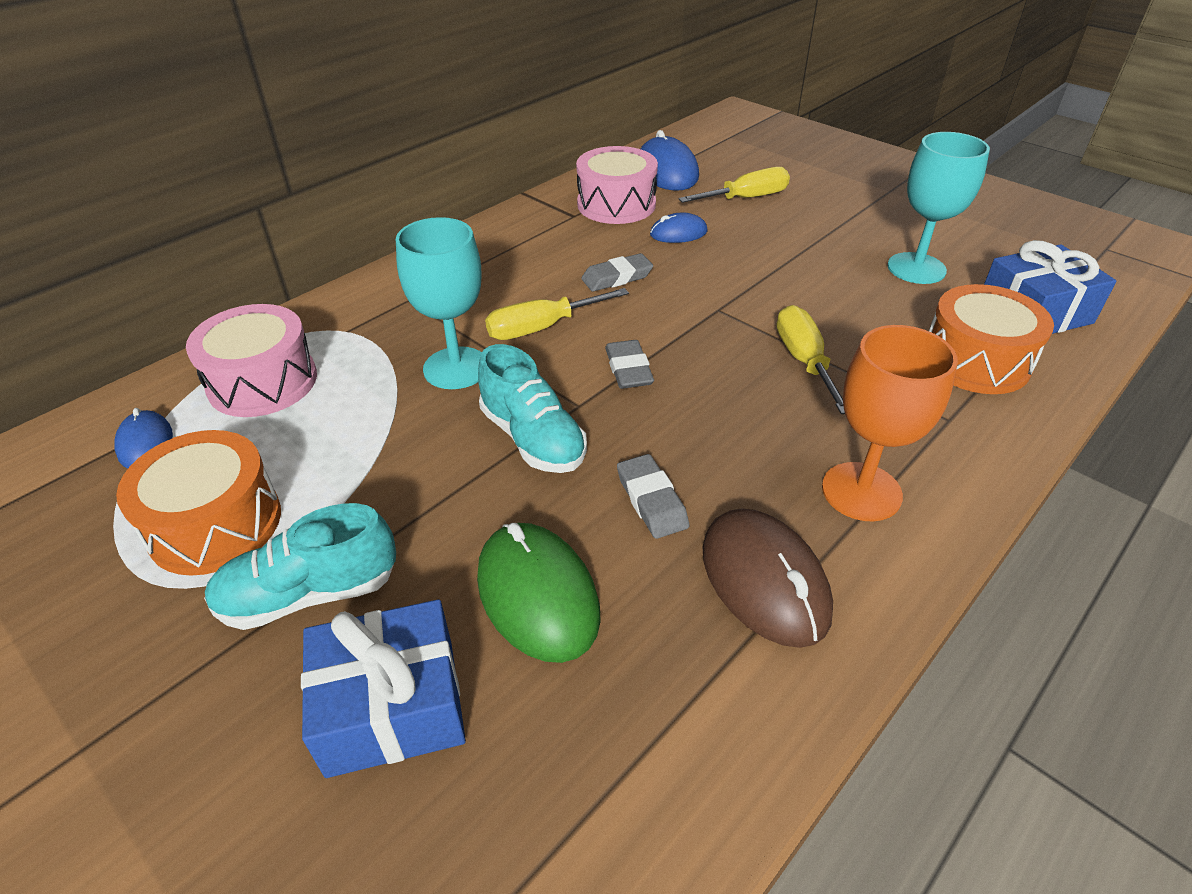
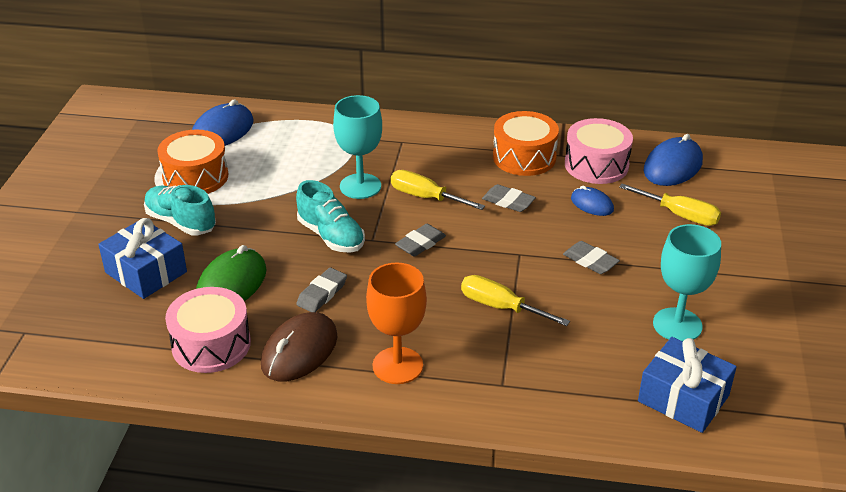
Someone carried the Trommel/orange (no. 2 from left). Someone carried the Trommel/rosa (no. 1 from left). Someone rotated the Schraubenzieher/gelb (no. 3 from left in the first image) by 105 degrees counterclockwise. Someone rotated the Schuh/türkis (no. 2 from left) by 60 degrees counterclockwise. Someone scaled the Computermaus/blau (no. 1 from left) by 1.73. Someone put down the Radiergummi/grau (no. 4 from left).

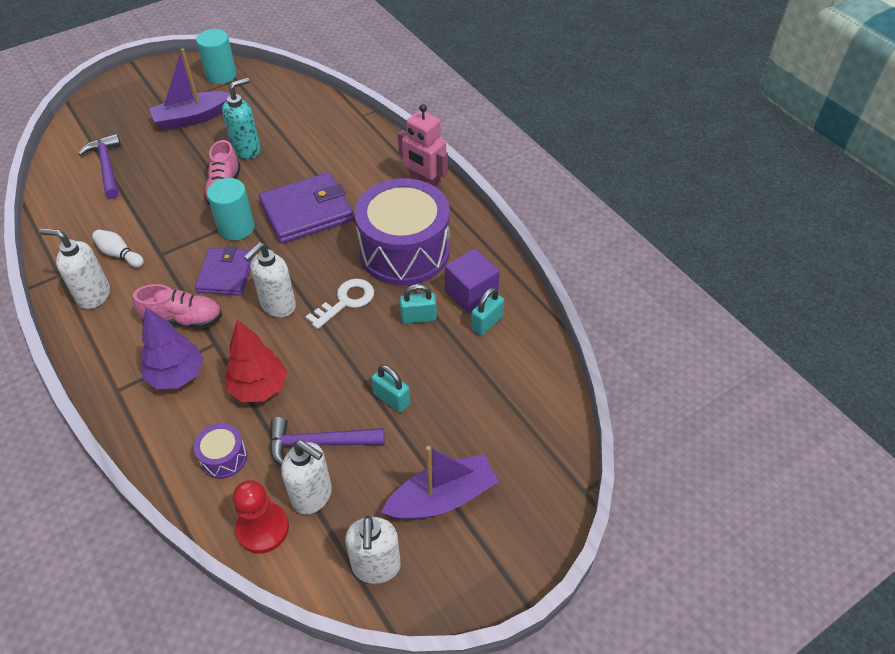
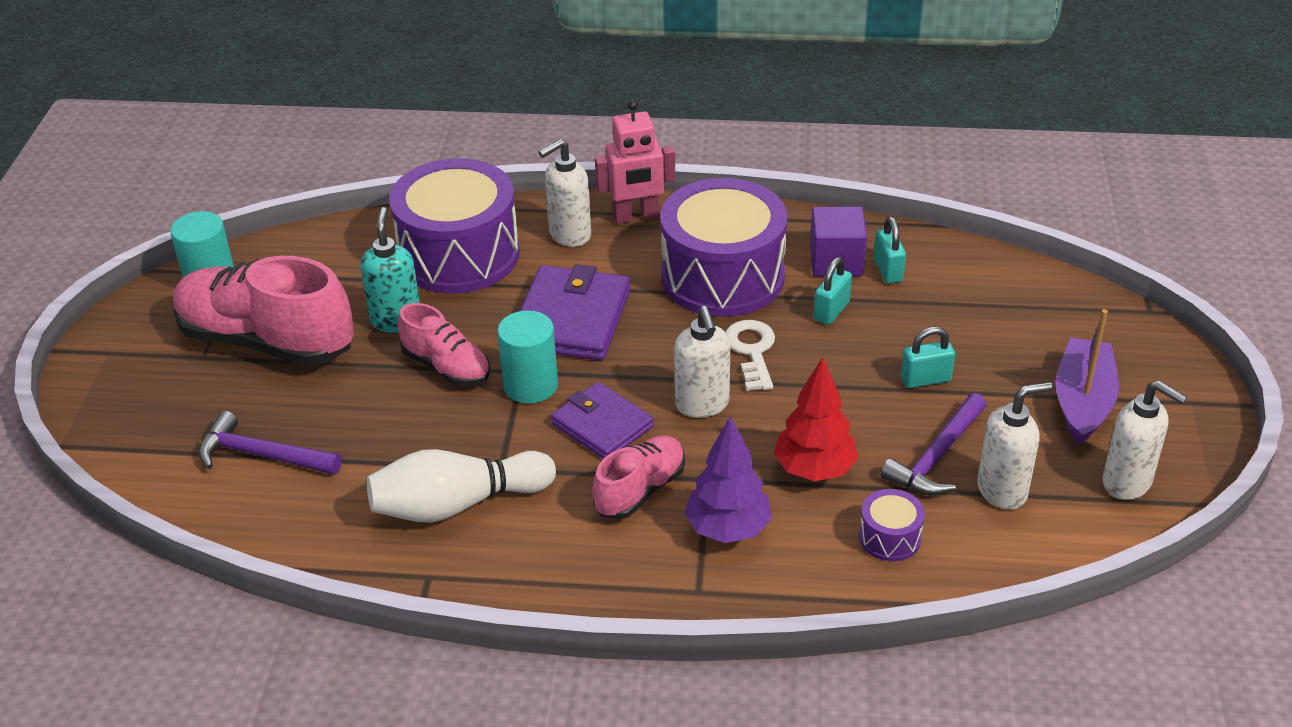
Someone swapped the Boot/lila (no. 1 from left) for the Schuh/rosa (no. 1 from left). Someone carried the Seifenspender/weiß (no. 1 from left). Someone scaled the Bowlingkegel/weiß by 1.96. Someone took away the Bauer/rot. Someone put down the Trommel/lila (no. 1 from left).

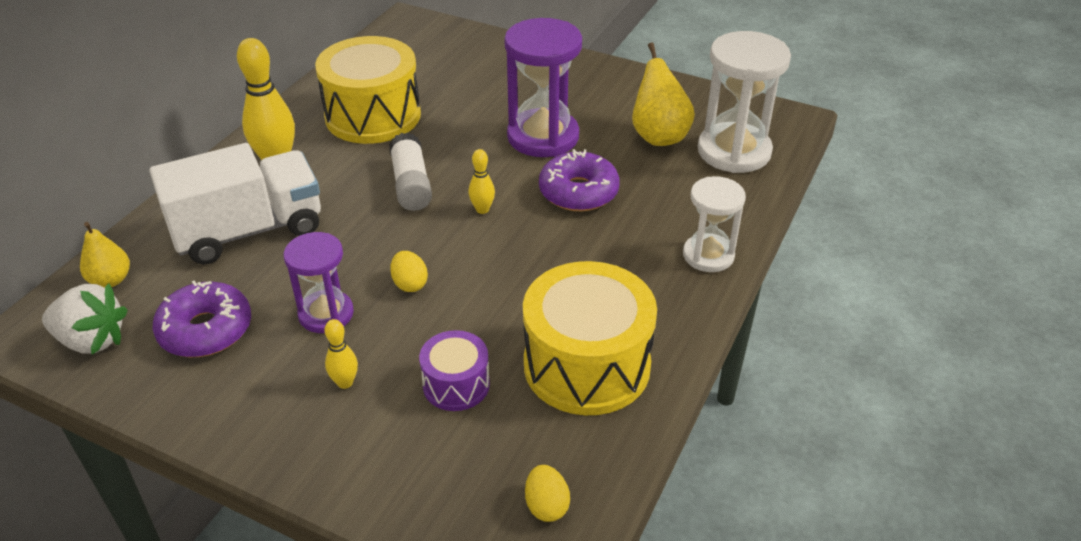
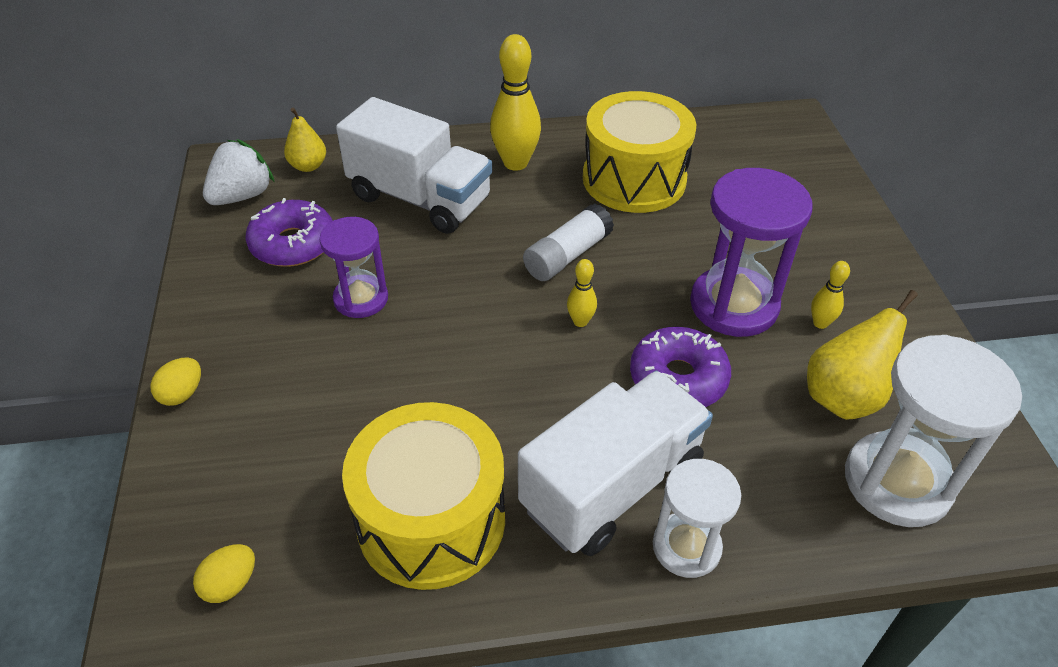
Someone carried the Ei/gelb (no. 1 from left). Someone rotated the Erdbeere/weiß by 120 degrees counterclockwise. Someone carried the Bowlingkegel/gelb (no. 2 from left in the first image). Someone took away the Trommel/lila. Someone put down the Lastwagen/weiß (no. 2 from left).

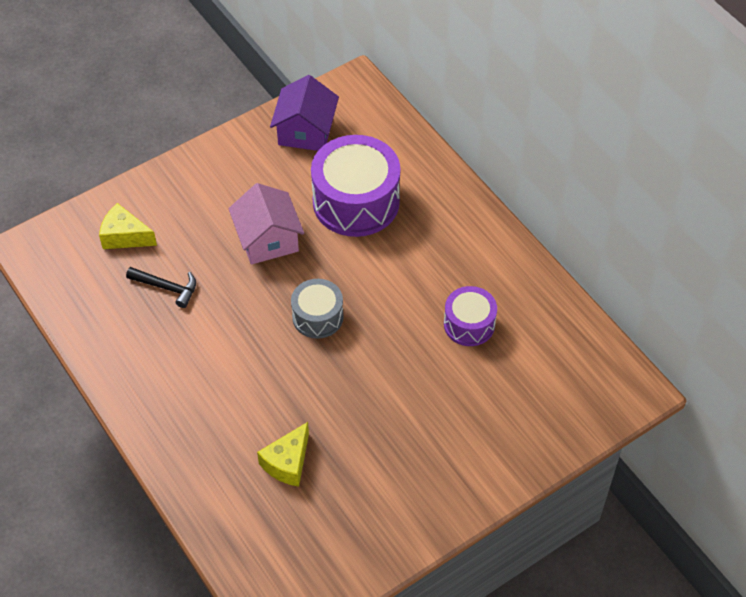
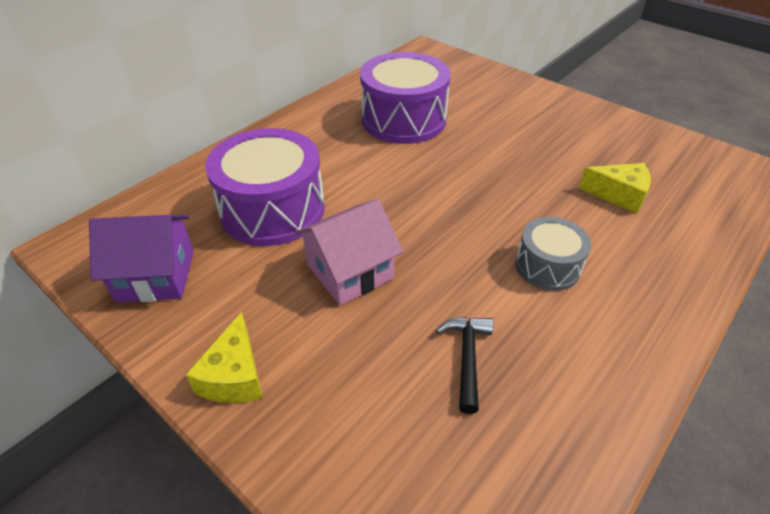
Someone carried the Käse/gelb (no. 1 from left). Someone carried the Trommel/grau. Someone scaled the Trommel/lila (no. 2 from left) by 1.80.

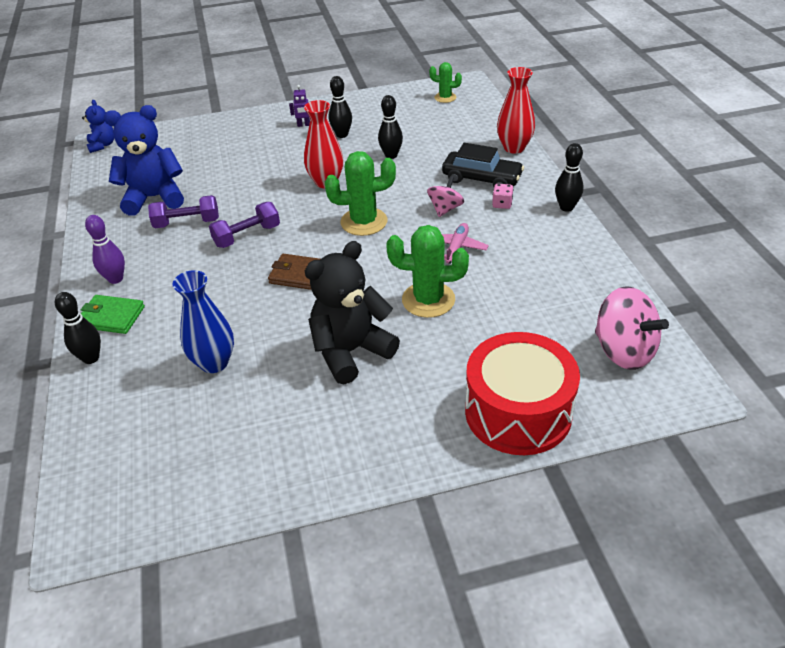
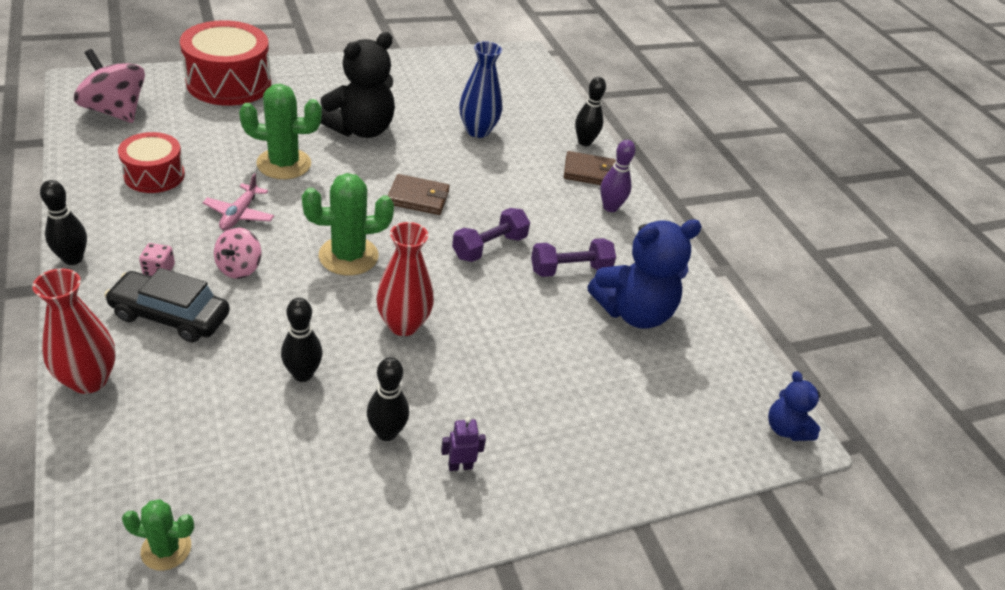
Someone repainted the Geldbörse/grün, which became the Geldbörse/braun (no. 2 from left). Someone put down the Trommel/rot (no. 1 from left).

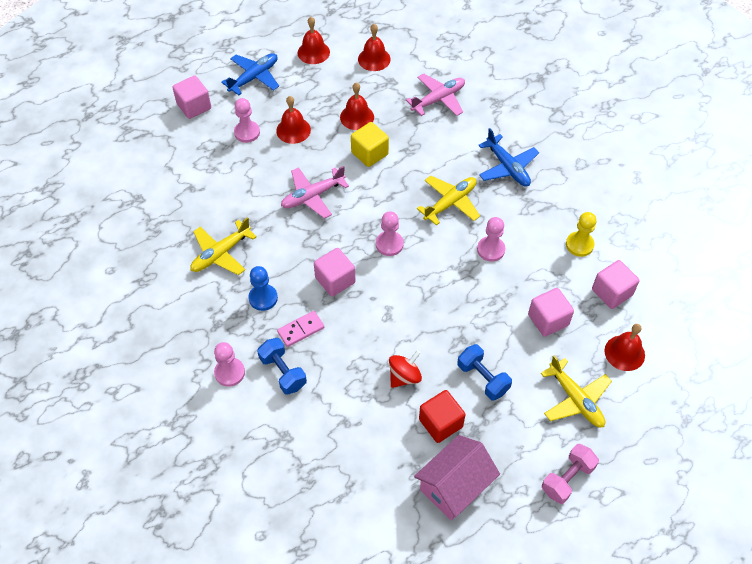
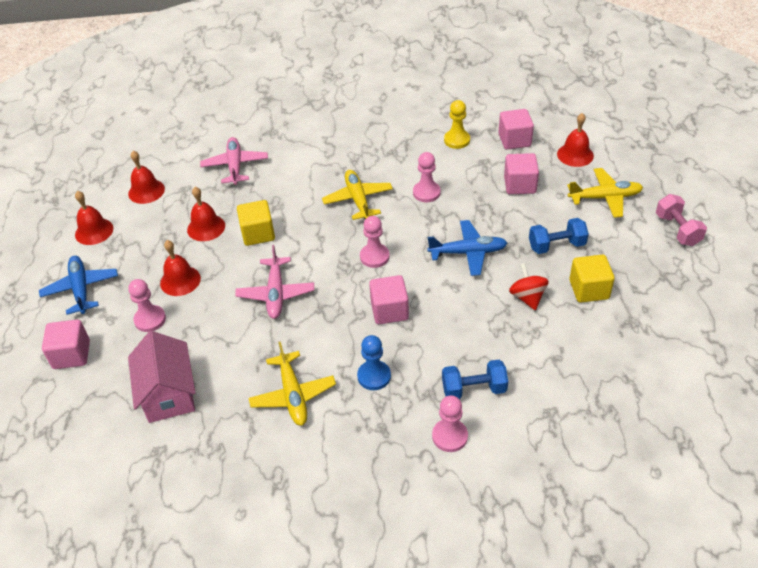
Someone carried the Flugzeug/blau (no. 2 from left). Someone took away the Dominostein/rosa. Someone repainted the Kubus/rot, which became the Kubus/gelb (no. 2 from left). Someone carried the Haus/rosa.

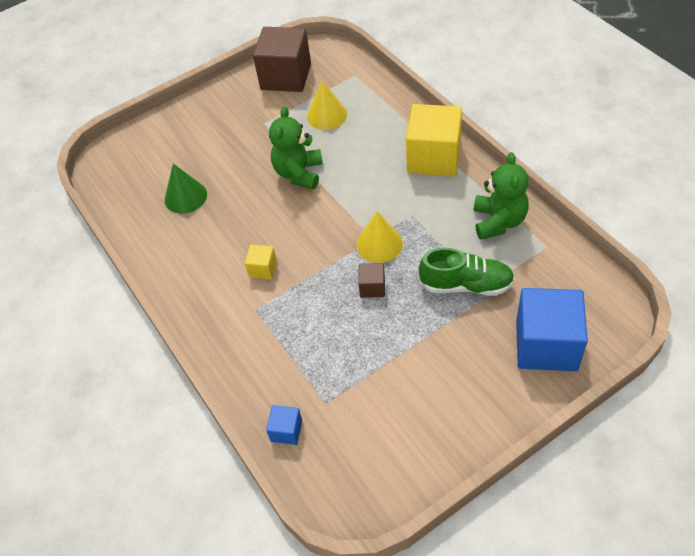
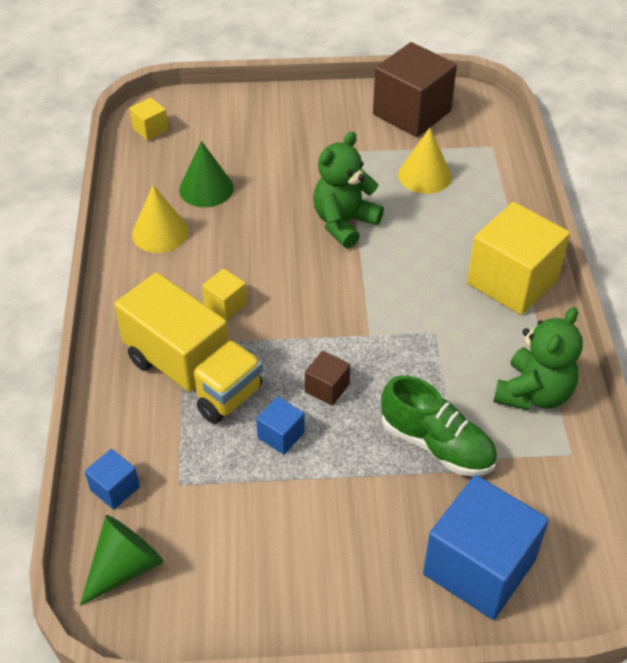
Someone carried the Kegel/gelb (no. 2 from left in the first image). Someone put down the Kubus/gelb (no. 1 from left). Someone put down the Lastwagen/gelb. Someone put down the Kubus/blau (no. 2 from left). Someone put down the Kegel/grün (no. 1 from left).

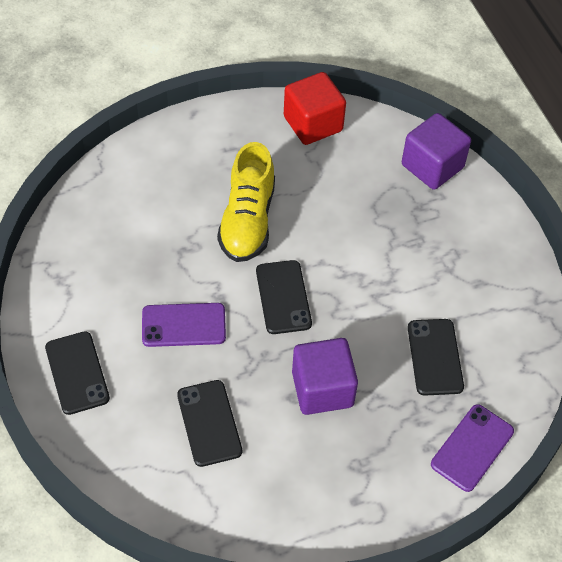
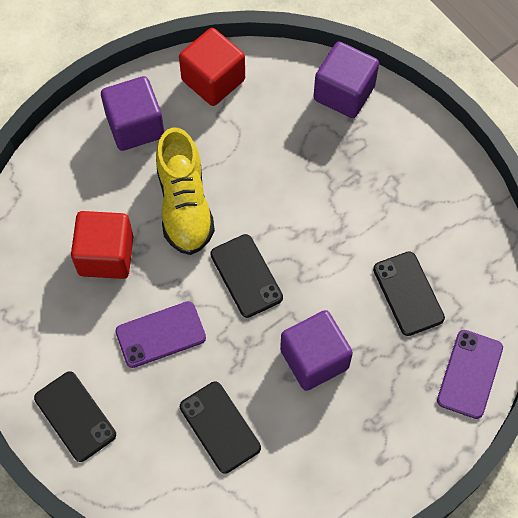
Someone put down the Kubus/lila (no. 1 from left). Someone put down the Kubus/rot (no. 1 from left).

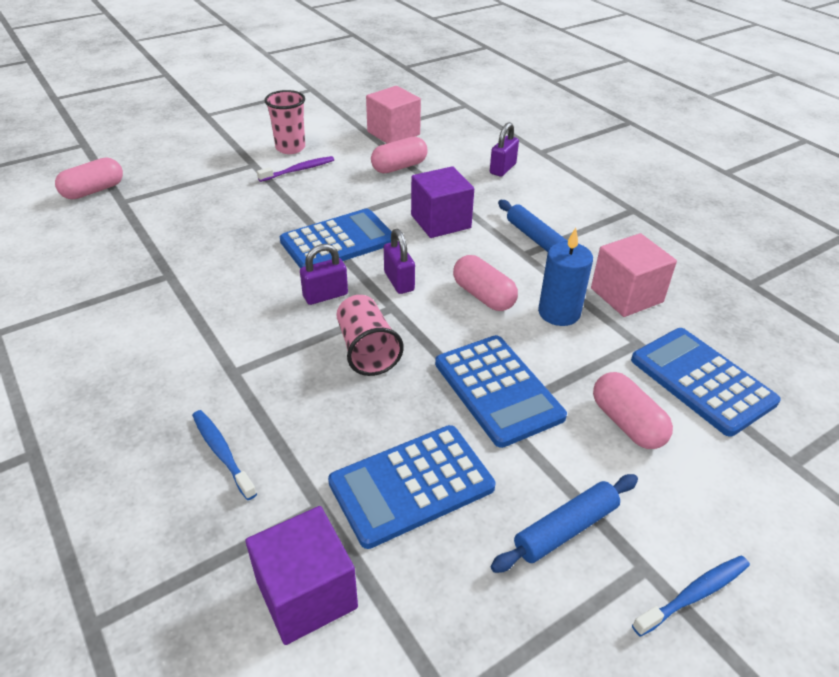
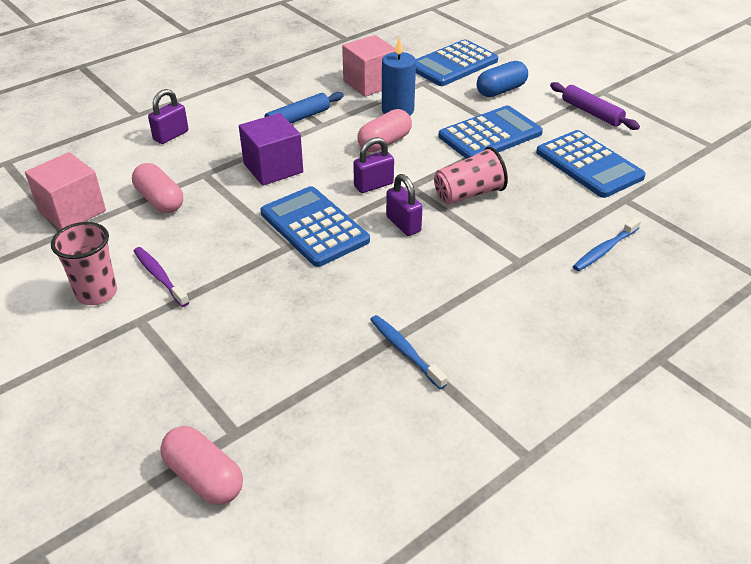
Someone rotated the Vorhängeschloss/lila (no. 3 from left in the first image) by 75 degrees counterclockwise. Someone repainted the Kapsel/rosa (no. 4 from left), which became the Kapsel/blau. Someone repainted the Nudelholz/blau (no. 2 from left), which became the Nudelholz/lila. Someone took away the Kubus/lila (no. 1 from left). Someone carried the Zahnbürste/blau (no. 2 from left in the first image).

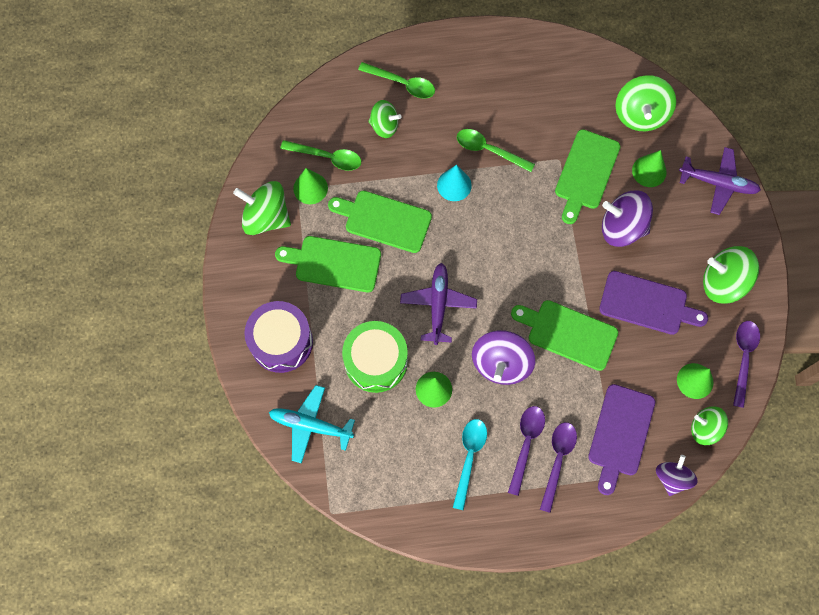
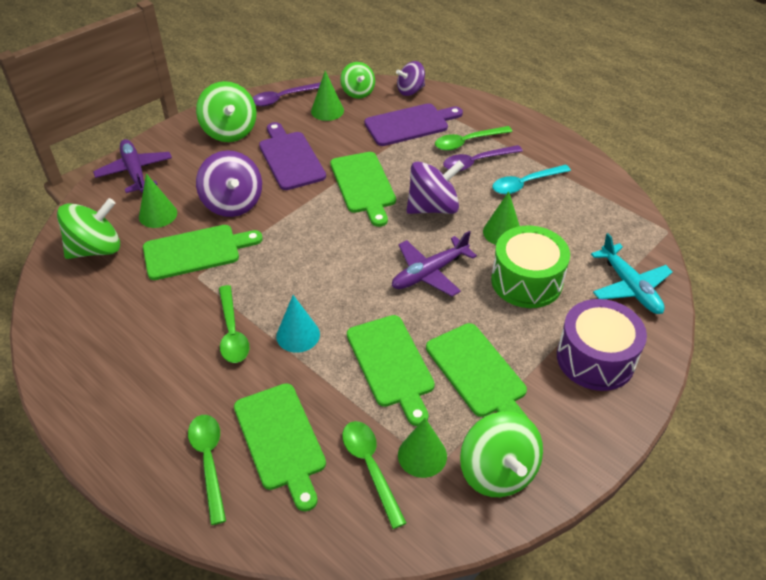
Someone swapped the Kreisel/grün (no. 2 from left) for the Schneidebrett/grün (no. 2 from left). Someone repainted the Löffel/lila (no. 2 from left), which became the Löffel/grün (no. 4 from left).

